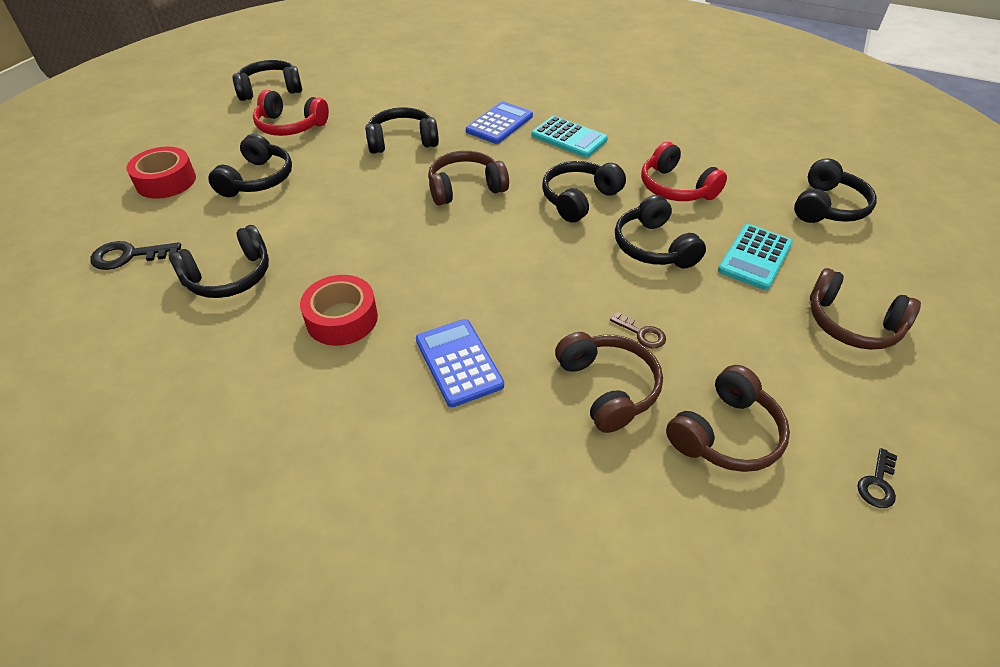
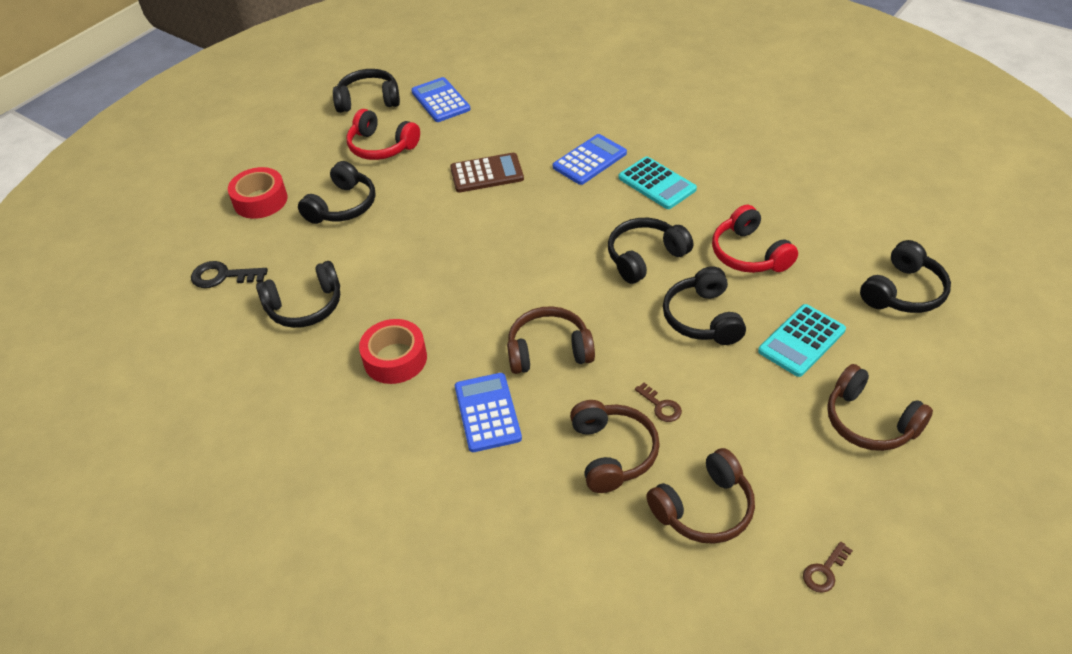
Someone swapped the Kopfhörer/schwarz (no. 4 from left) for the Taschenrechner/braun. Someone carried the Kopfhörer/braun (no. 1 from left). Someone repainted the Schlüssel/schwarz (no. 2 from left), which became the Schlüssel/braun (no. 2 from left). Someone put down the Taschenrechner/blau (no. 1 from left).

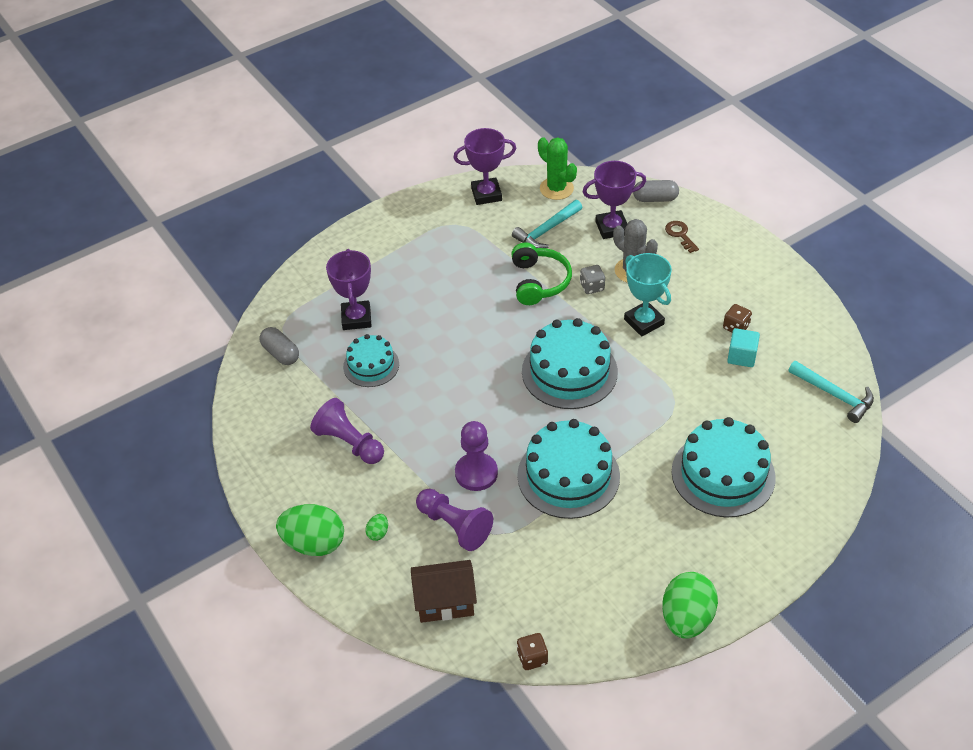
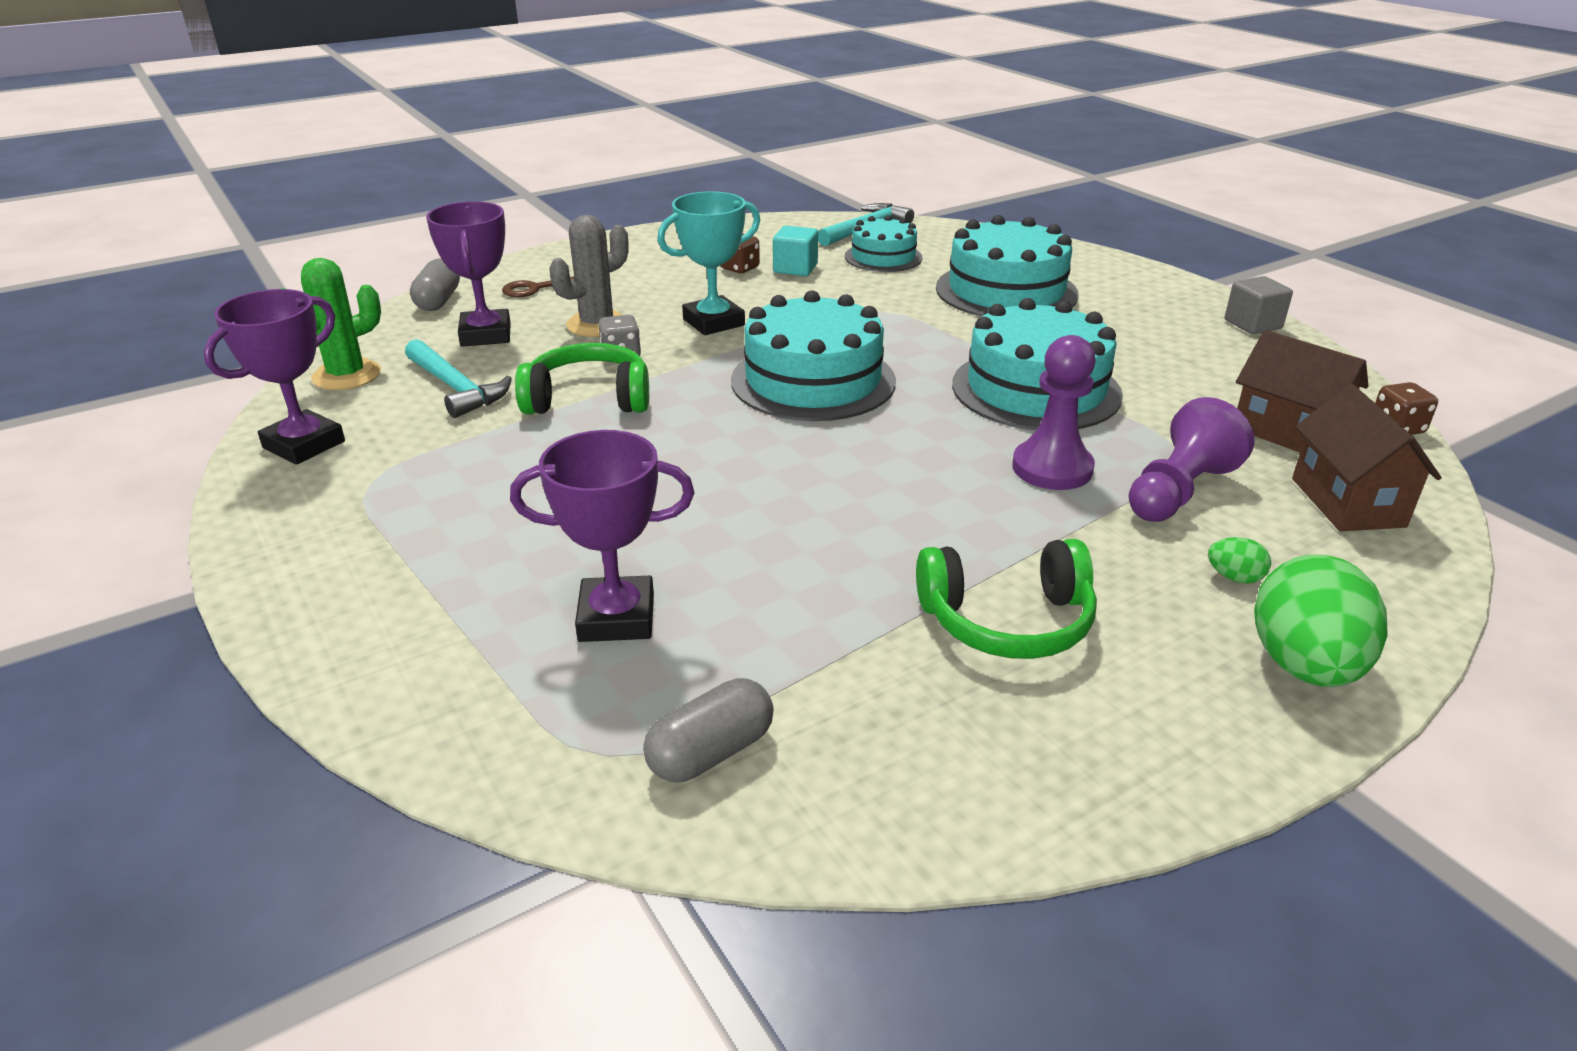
Someone rotated the Pokal/lila (no. 2 from left in the first image) by 45 degrees clockwise. Someone carried the Kuchen/türkis (no. 1 from left in the first image). Someone swapped the Bauer/lila (no. 1 from left) for the Kopfhörer/grün (no. 2 from left). Someone swapped the Ei/grün (no. 3 from left) for the Kubus/grau. Someone put down the Haus/braun (no. 1 from left).

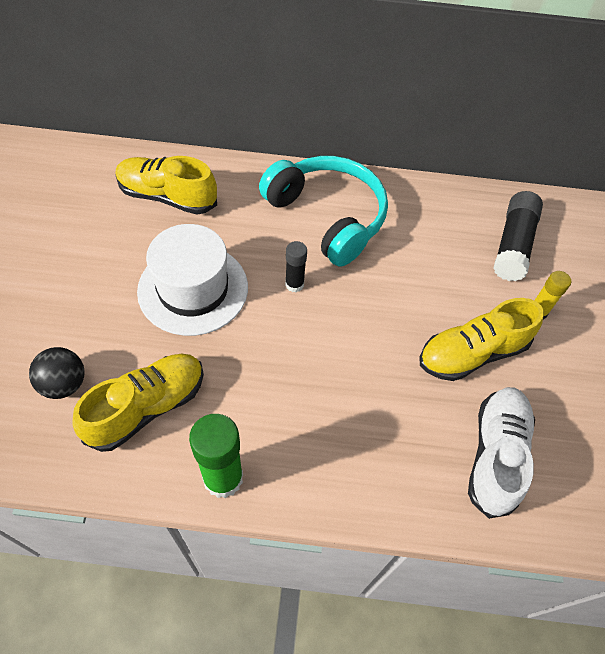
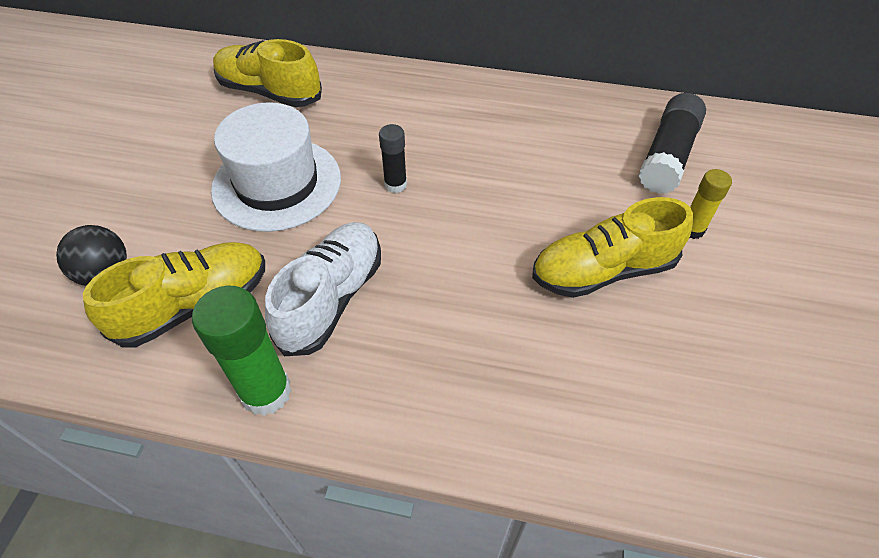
Someone took away the Kopfhörer/türkis. Someone carried the Schuh/weiß.

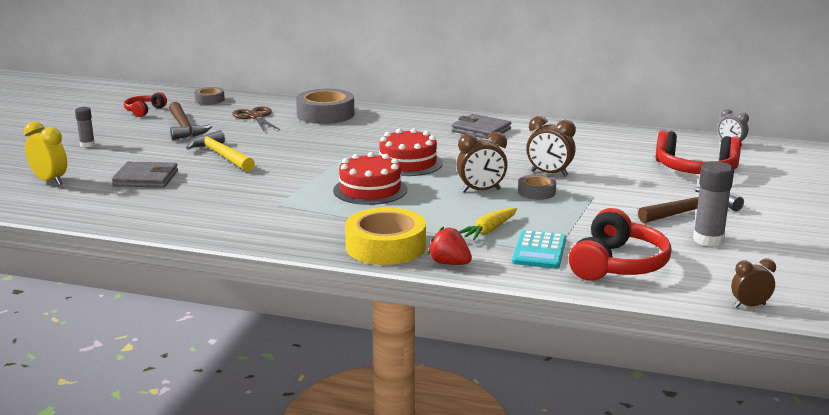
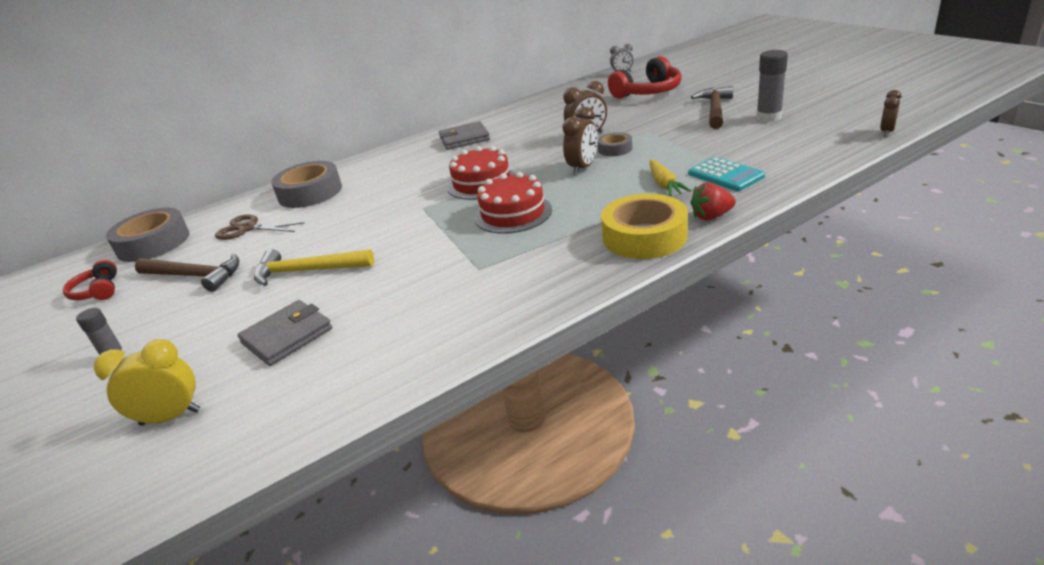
Someone scaled the Klebeband/grau (no. 1 from left) by 1.89. Someone took away the Kopfhörer/rot (no. 2 from left).

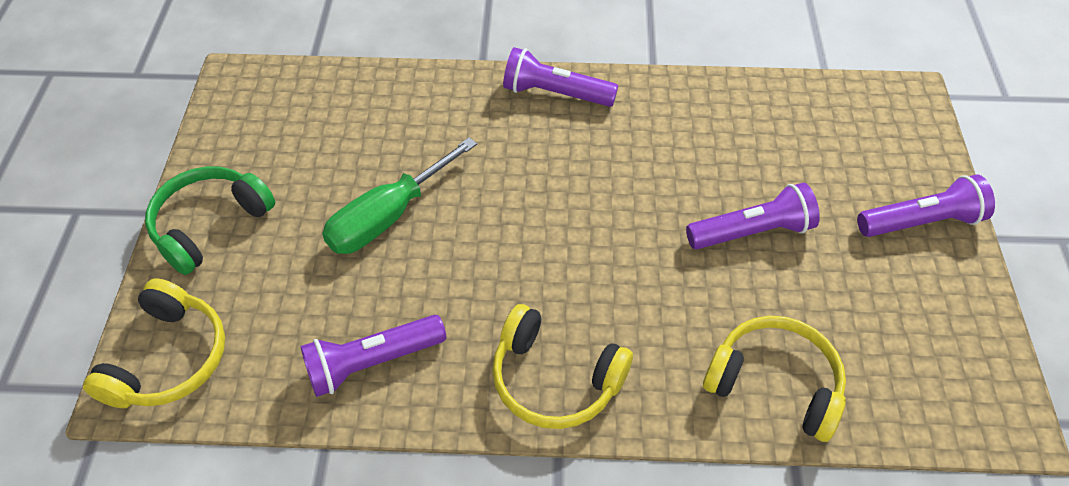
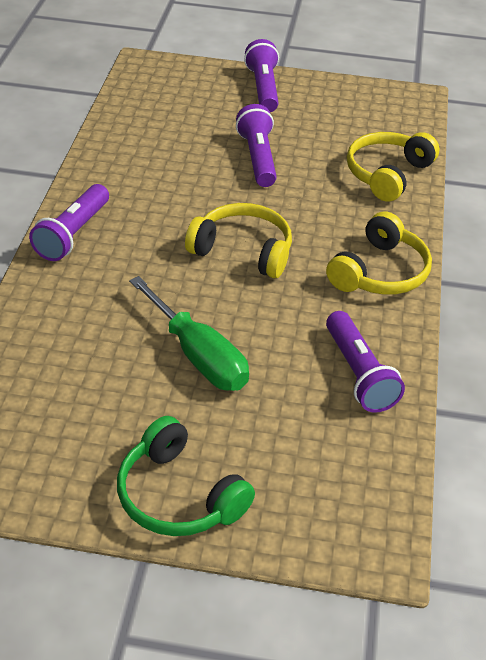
Someone carried the Kopfhörer/gelb (no. 1 from left).

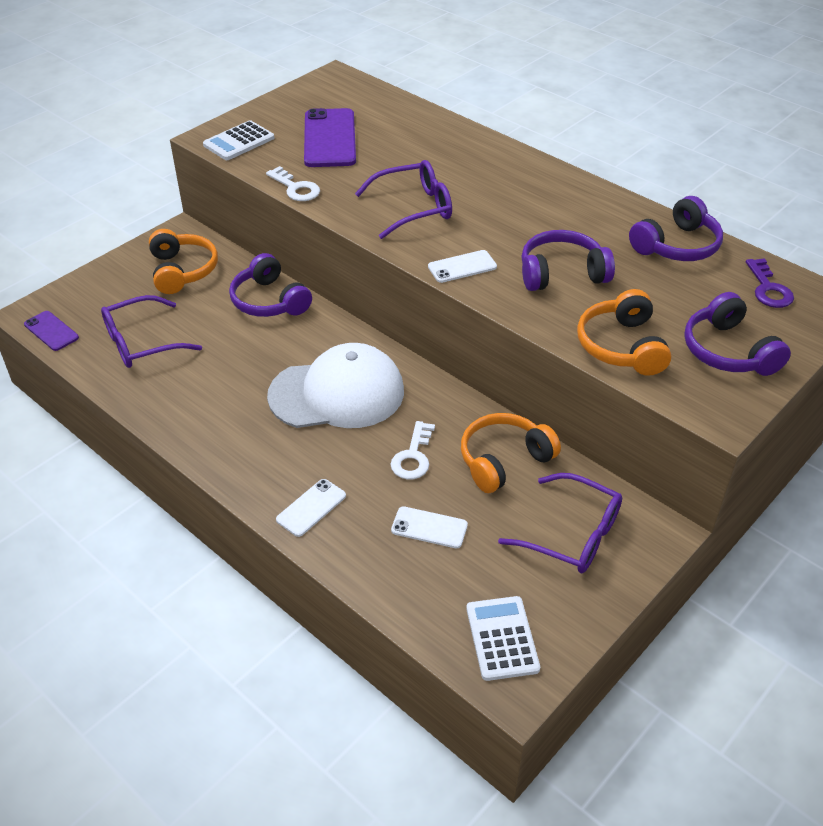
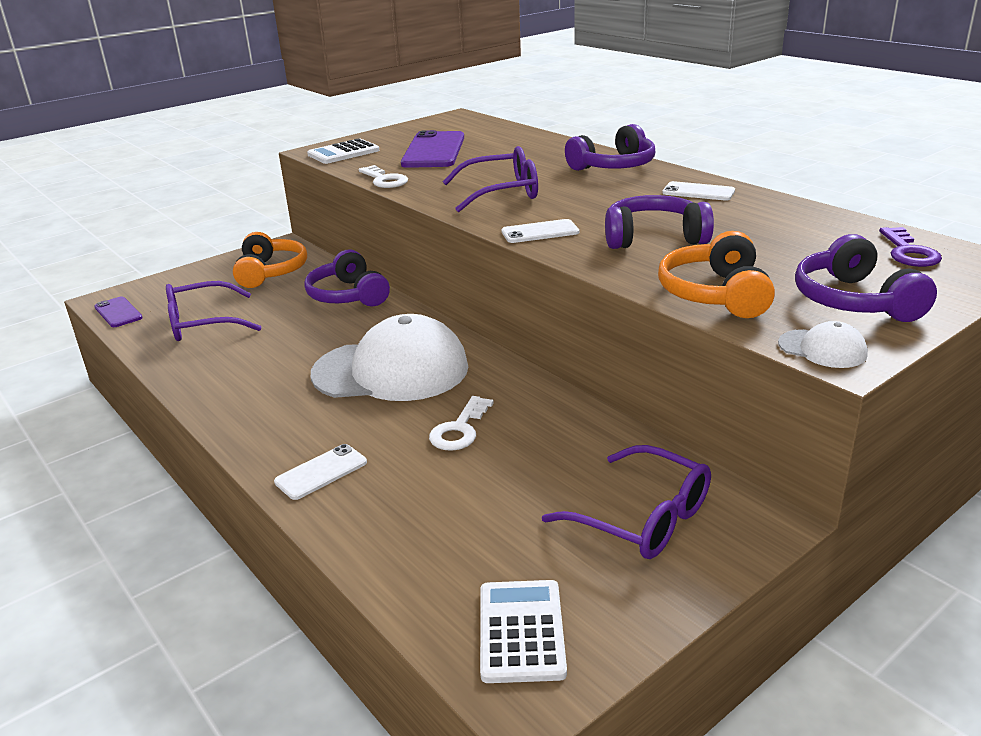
Someone carried the Kopfhörer/lila (no. 3 from left in the first image). Someone took away the Kopfhörer/orange (no. 2 from left). Someone carried the Handy/weiß (no. 2 from left in the first image). Someone put down the Kappe/weiß (no. 2 from left).

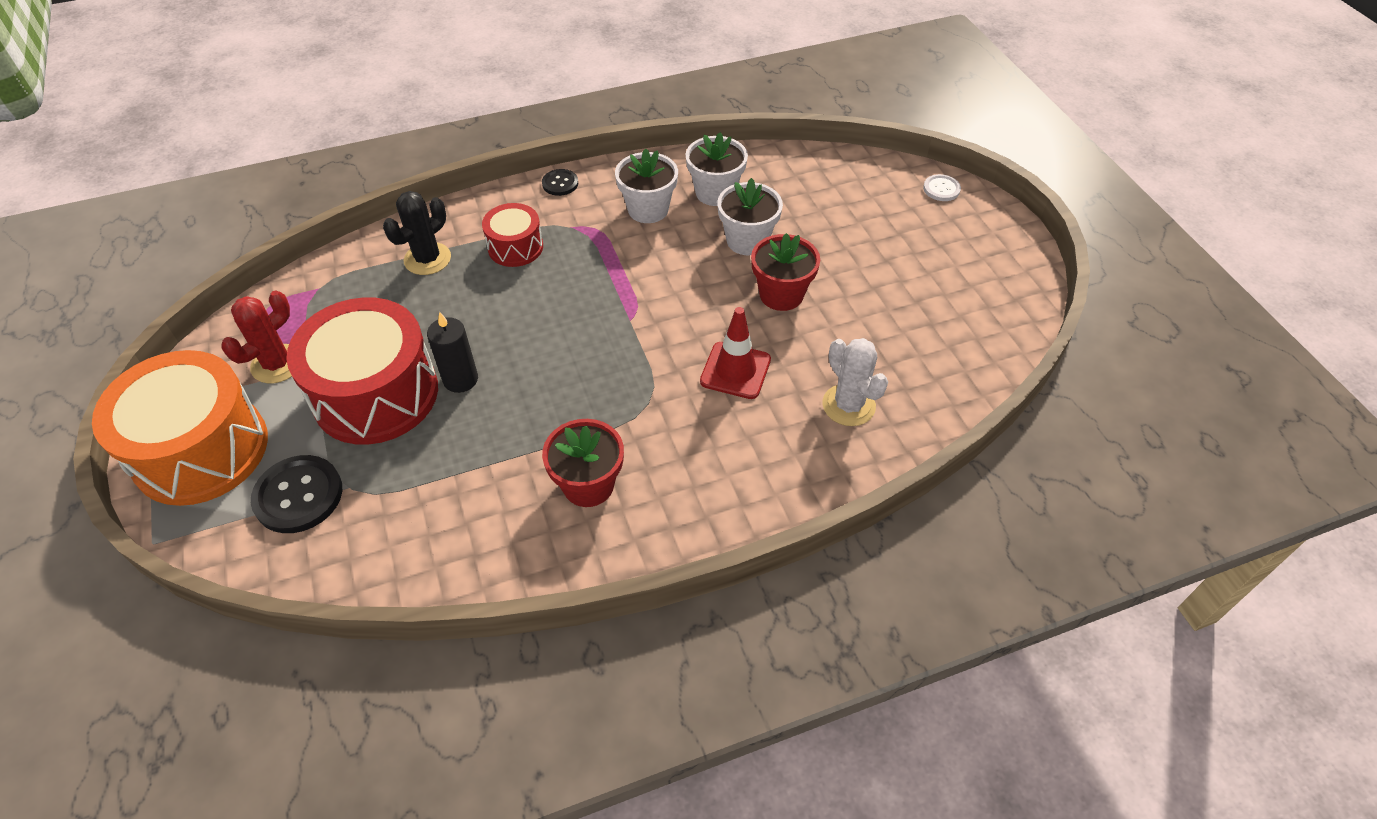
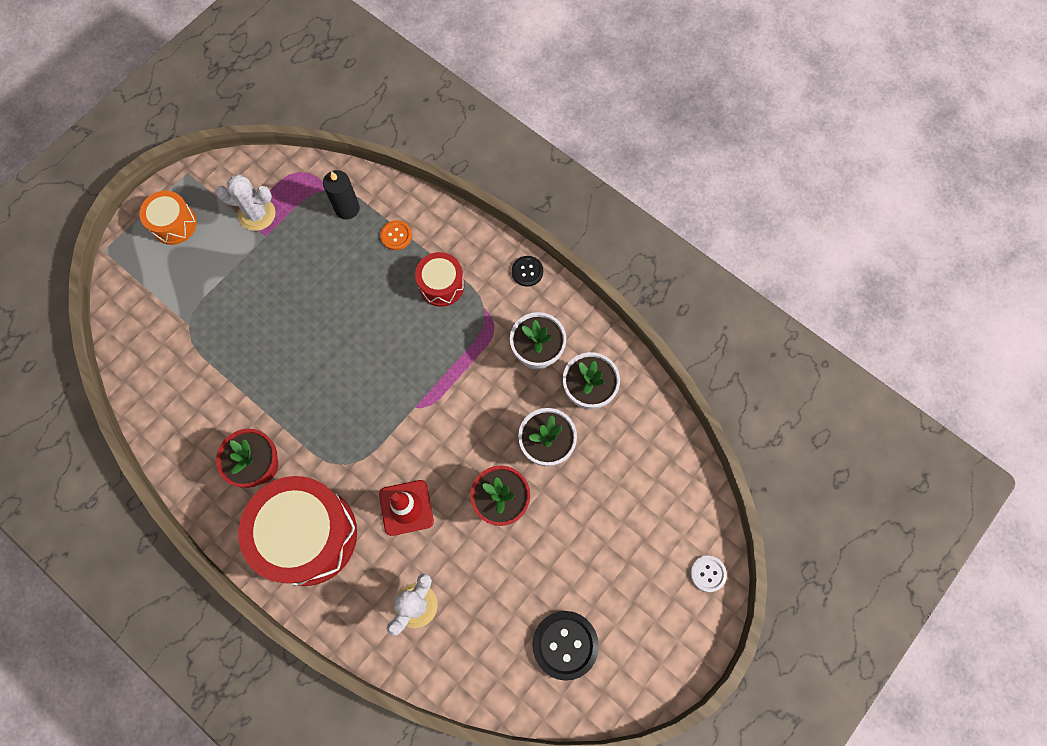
Someone swapped the Kaktus/schwarz for the Knopf/orange. Someone repainted the Kaktus/rot, which became the Kaktus/weiß (no. 1 from left). Someone carried the Trommel/rot (no. 1 from left). Someone carried the Kerze/schwarz. Someone scaled the Trommel/orange by 0.51. Someone carried the Knopf/schwarz (no. 1 from left in the first image).

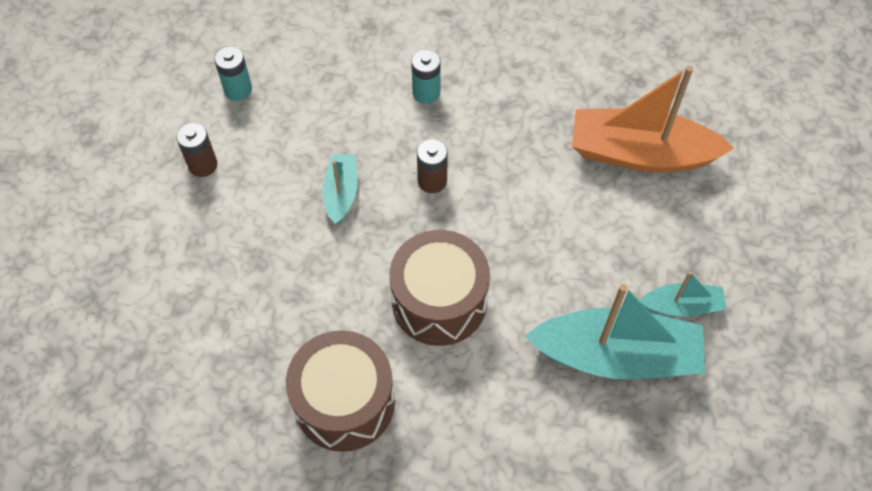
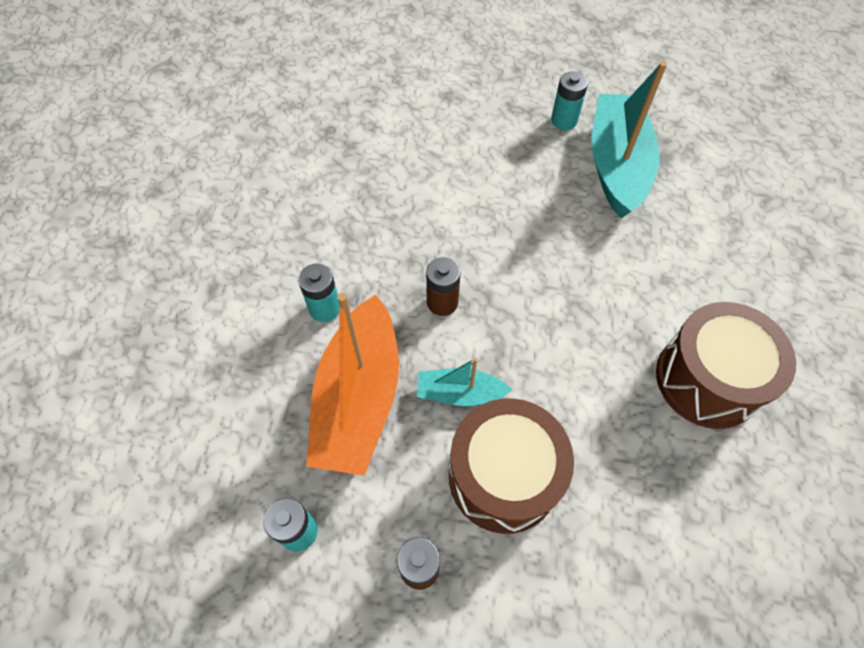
Someone carried the Boot/orange. Someone carried the Trommel/braun (no. 2 from left in the first image). Someone swapped the Boot/türkis (no. 3 from left) for the Batterie/türkis (no. 3 from left).

